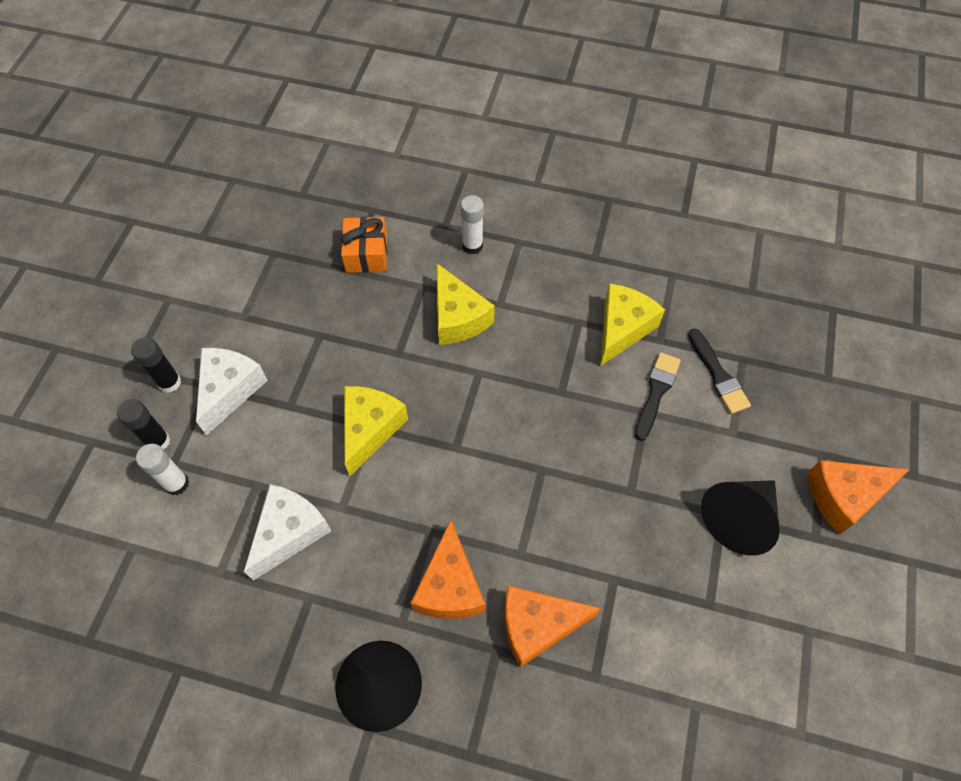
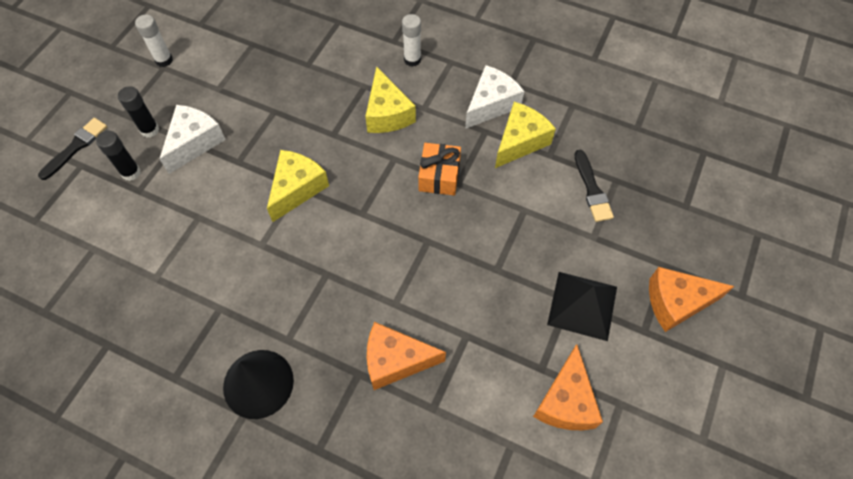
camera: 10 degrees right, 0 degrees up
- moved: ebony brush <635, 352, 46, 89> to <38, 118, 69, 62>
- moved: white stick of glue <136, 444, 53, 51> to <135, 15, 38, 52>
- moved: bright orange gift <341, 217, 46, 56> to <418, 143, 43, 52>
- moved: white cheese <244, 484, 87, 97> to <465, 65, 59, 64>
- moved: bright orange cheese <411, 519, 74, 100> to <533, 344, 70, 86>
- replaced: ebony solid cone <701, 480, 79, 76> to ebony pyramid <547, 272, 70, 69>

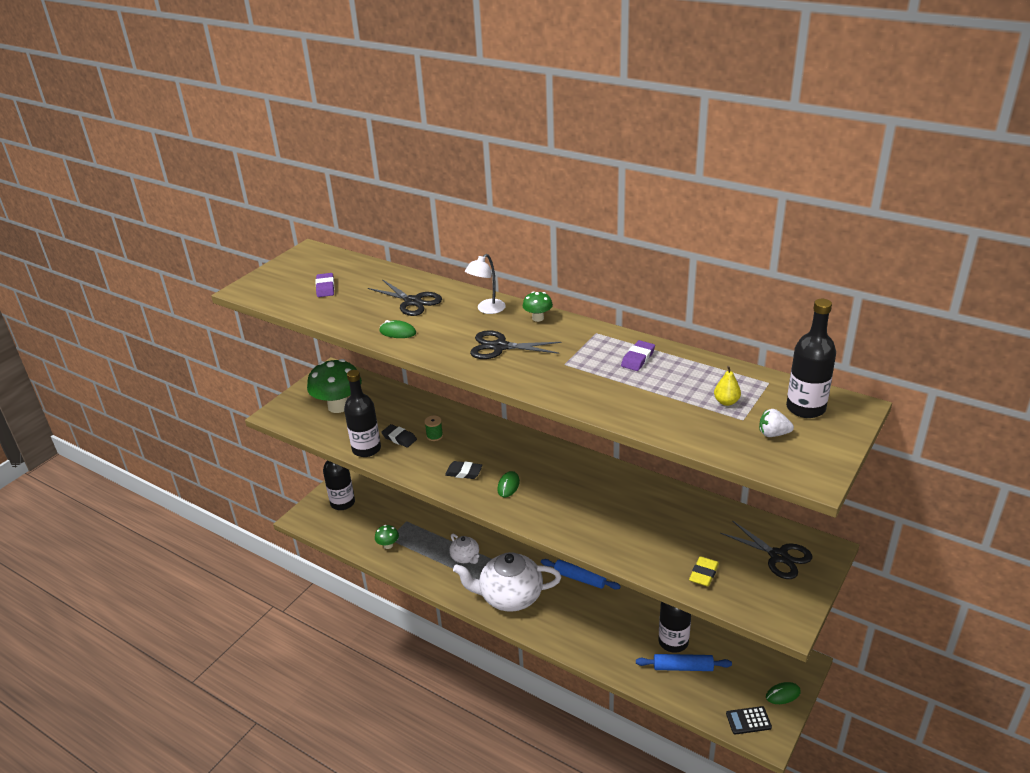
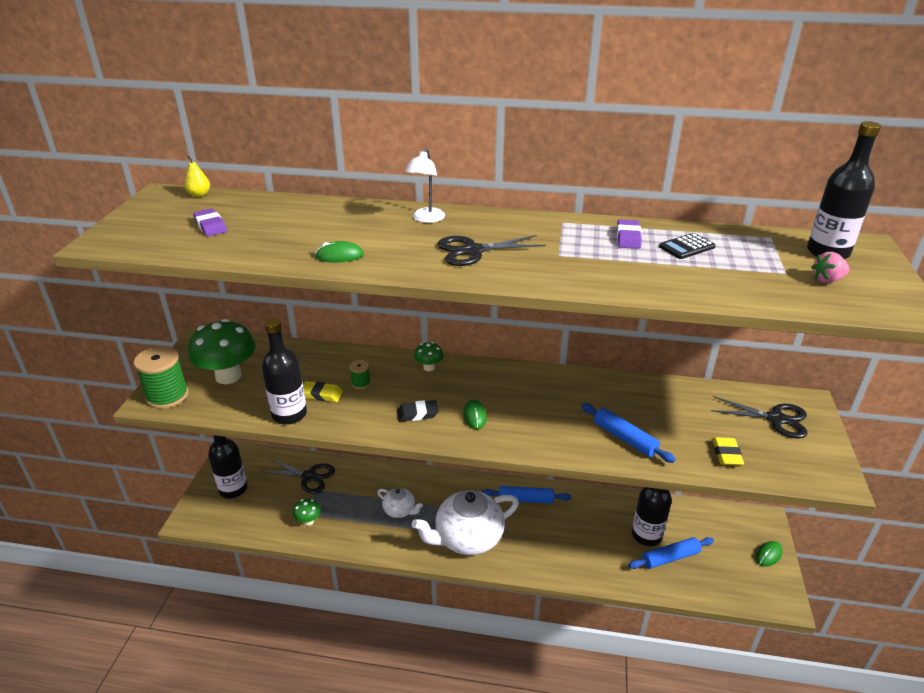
camera: 25 degrees left, 0 degrees up
- added: emerald spool <134, 346, 55, 63>
- moved: golden pear <714, 366, 27, 40> to <184, 156, 26, 41>
- moved: ebony shears <368, 279, 74, 37> to <261, 459, 74, 35>
- recoloured: ebony pencil eraser <381, 424, 36, 24> to golden pencil eraser <303, 381, 40, 21>
- moved: emerald toadstool <523, 291, 30, 31> to <414, 342, 30, 29>
- added: cobalt pastry roller <581, 403, 95, 60>
- moved: ebony pocket calculator <726, 706, 46, 29> to <659, 233, 57, 26>
- recoloured: white strawberry <759, 409, 35, 28> to pink strawberry <811, 252, 39, 31>

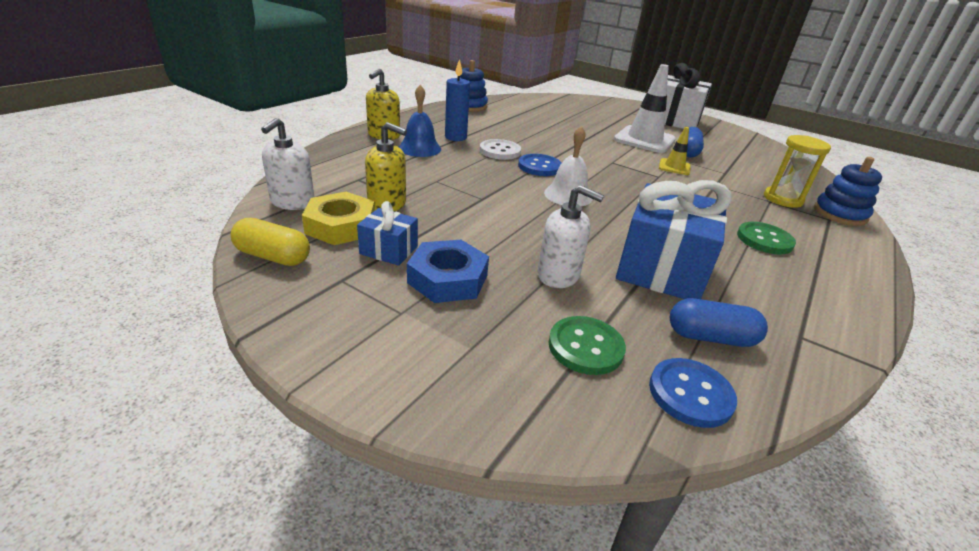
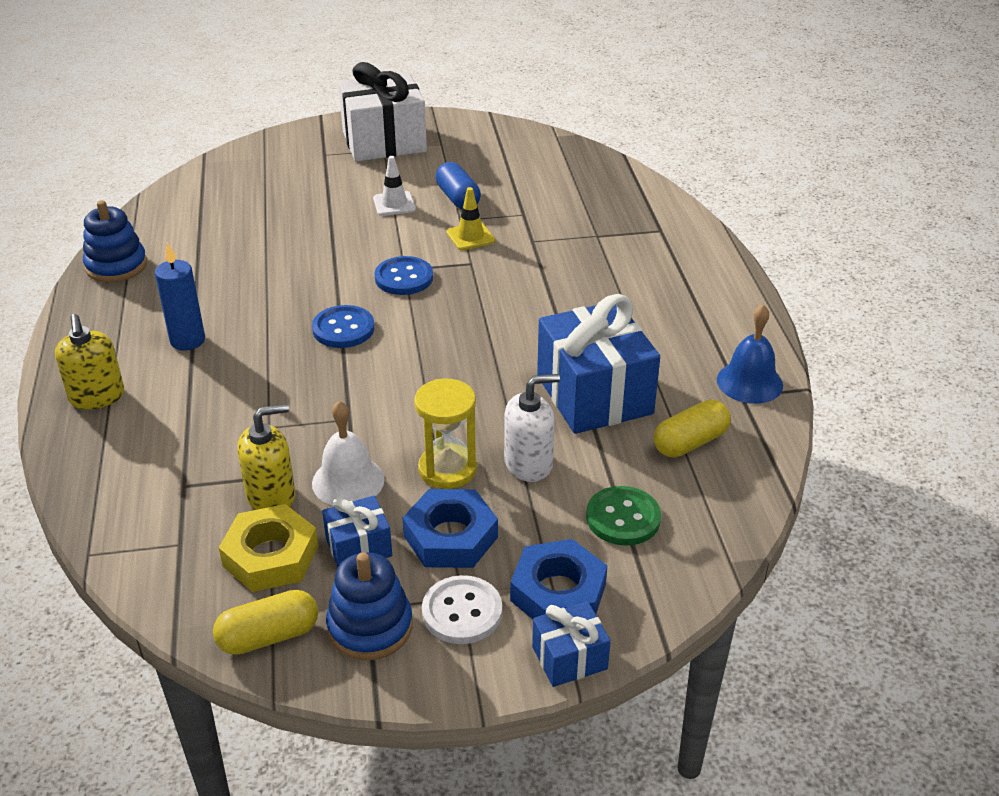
camera: 40 degrees left, 5 degrees up
- moved: white hand bell <544, 126, 48, 80> to <312, 401, 73, 104>
- moved: cobalt ring stacker <814, 157, 68, 69> to <326, 552, 87, 108>
- resized: white traffic cone <614, 64, 62, 89> = <373, 156, 43, 60> x0.51
- moved: cobalt shirt button <649, 358, 88, 70> to <374, 256, 59, 39>
- moved: golden hourglass <764, 135, 67, 73> to <414, 379, 63, 110>
- moved: white shirt button <480, 139, 41, 21> to <422, 575, 80, 69>
- added: cobalt hex nut <510, 539, 97, 80>
- added: cobalt gift <532, 601, 79, 86>
- recoloured: cobalt pill shape <670, 298, 98, 49> to golden pill shape <654, 400, 77, 57>
- moved: cobalt hand bell <399, 85, 42, 72> to <717, 304, 66, 100>
- removed: white soap pump <261, 118, 53, 92>
- removed: emerald shirt button <737, 222, 59, 33>

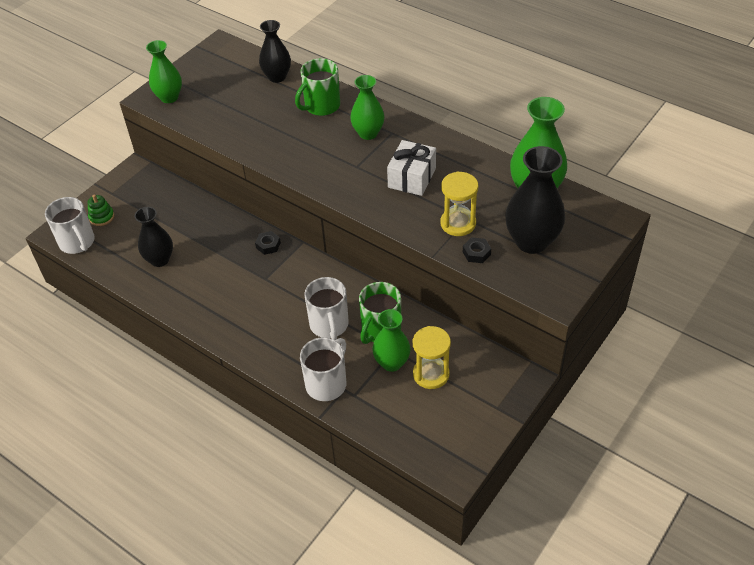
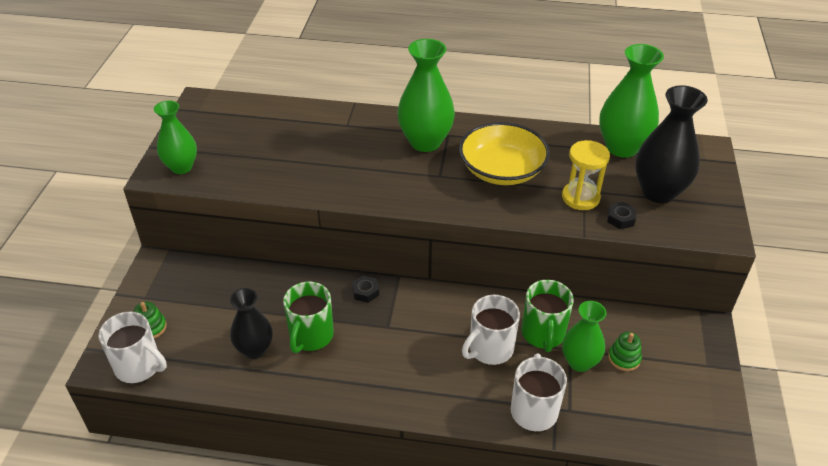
camera: 30 degrees left, 5 degrees down
- moved: emerald coffee mug <295, 58, 45, 58> to <283, 282, 51, 71>
- resized: emerald flower vase <350, 75, 34, 65> = <397, 39, 58, 113> x1.53
- replaced: white gift <387, 140, 49, 56> to golden deep dish <459, 122, 91, 63>
- turned: white coffee mug <304, 277, 45, 63> = <462, 295, 58, 70> 90 degrees clockwise
- replaced: golden hourglass <413, 326, 38, 63> to emerald ring stacker <608, 332, 34, 39>
- removed: ebony flower vase <259, 20, 32, 63>

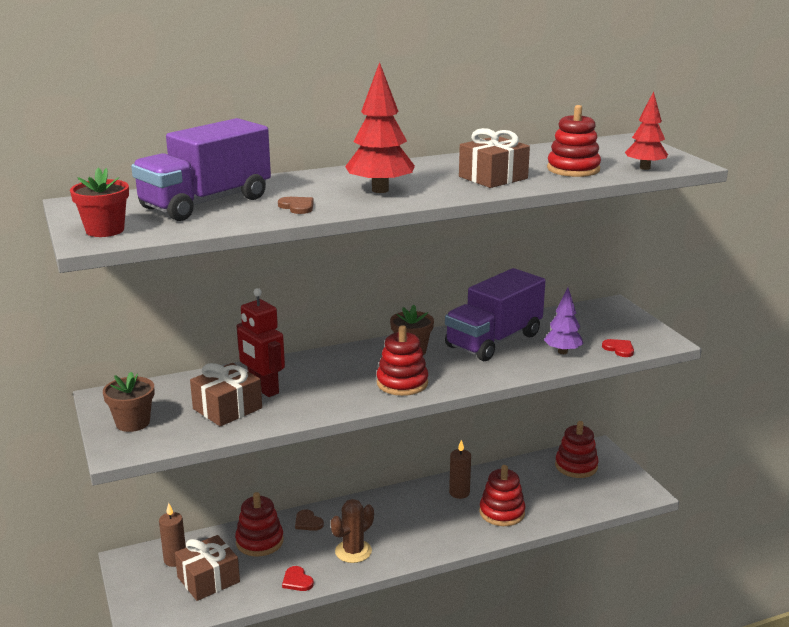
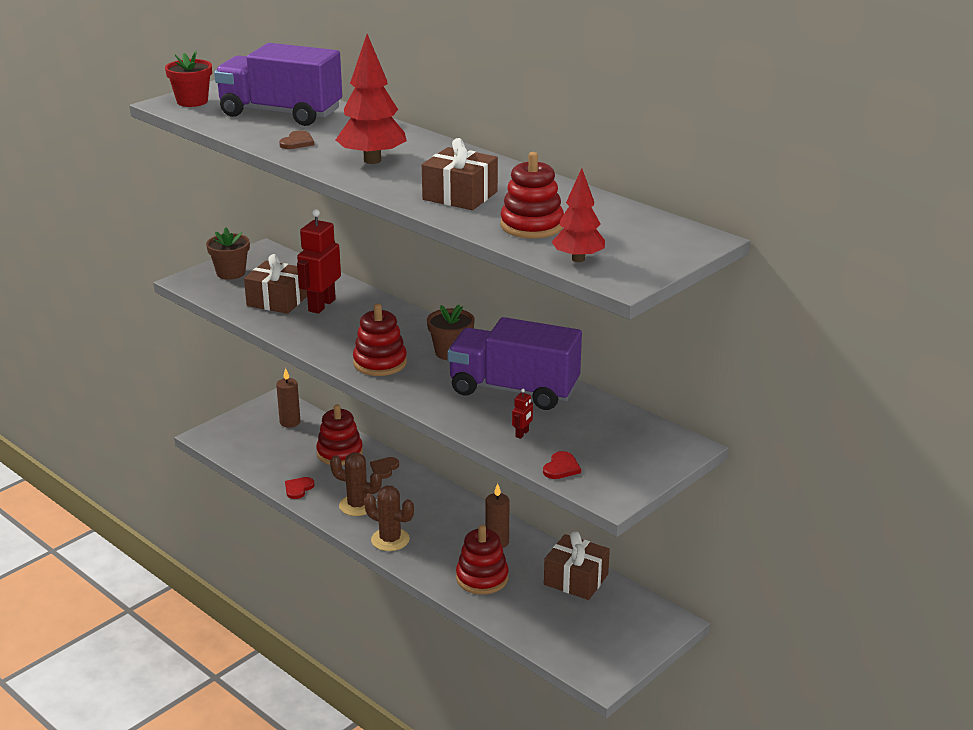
camera: 65 degrees right, 5 degrees up
- added: russet saguaro cactus <364, 485, 50, 66>
- replaced: royal purple toy tree <544, 288, 40, 66> to red robot <512, 389, 21, 50>
- moved: russet gift <175, 535, 65, 66> to <544, 531, 66, 69>
- removed: red ring stacker <555, 421, 44, 57>

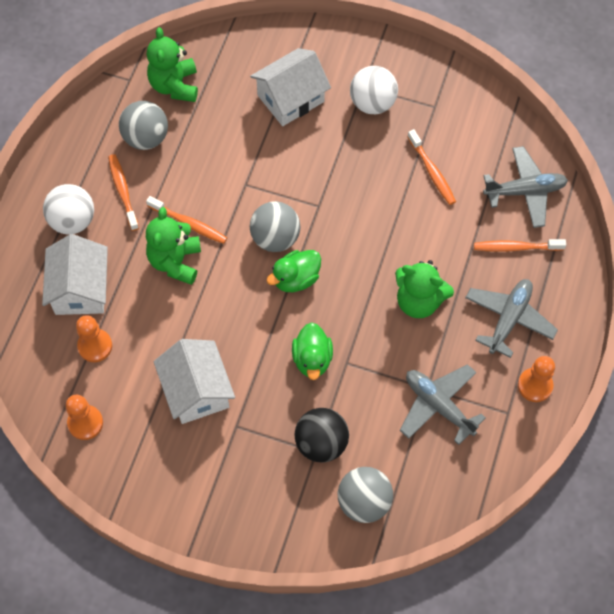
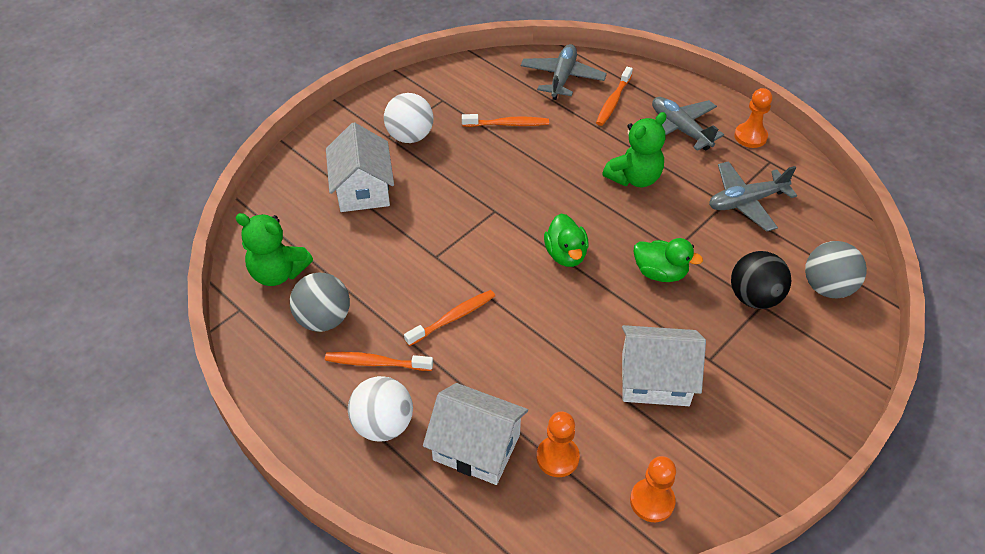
camera: 65 degrees left, 15 degrees down
- removed: emerald teddy bear <146, 207, 55, 78>
- removed: ash-grey ball <250, 201, 50, 51>

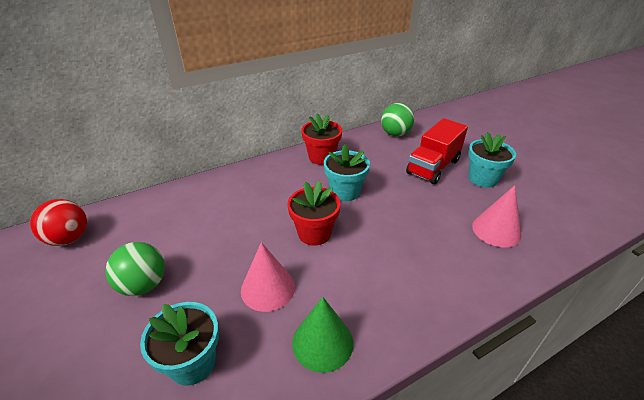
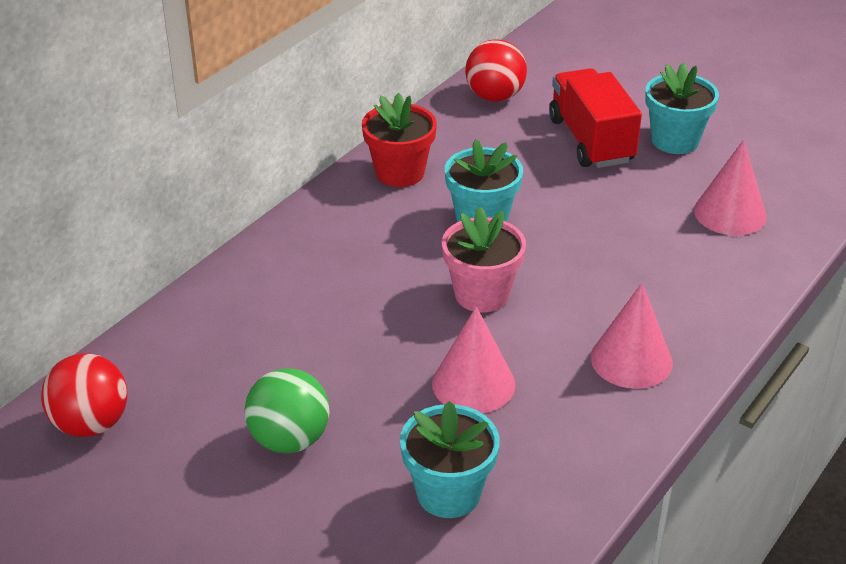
camera: 25 degrees left, 0 degrees up
- recoloured: red plant pot <287, 181, 54, 65> to pink plant pot <442, 206, 84, 106>
- recoloured: emerald ball <381, 103, 33, 34> to red ball <465, 39, 62, 63>
- turned: red truck <406, 118, 62, 66> = <549, 68, 93, 100> 150 degrees clockwise
- added: pink solid cone <591, 283, 82, 106>
- removed: emerald solid cone <292, 297, 61, 76>

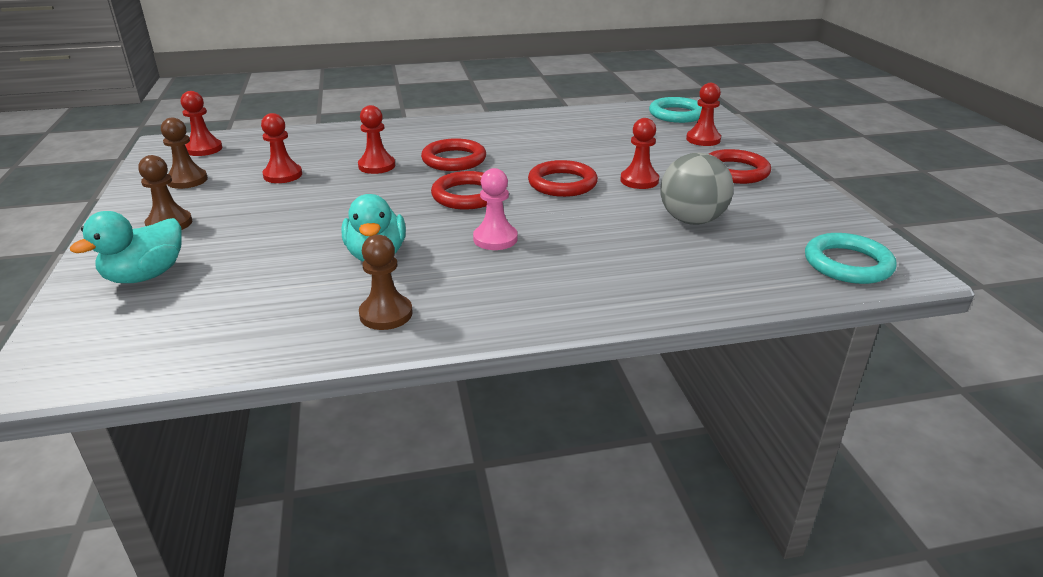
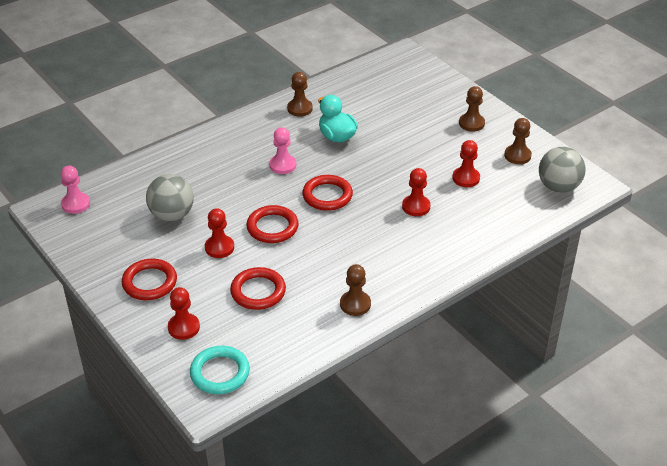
camera: 155 degrees right, 10 degrees up
- replaced: aqua torus <805, 233, 92, 51> to pink chess pawn <61, 166, 29, 48>
- moved: red torus <421, 138, 65, 33> to <230, 267, 56, 43>
- added: russet chess pawn <340, 264, 31, 52>
- replaced: red chess pawn <181, 91, 41, 65> to ash-grey ball <539, 147, 47, 46>
- removed: aqua toy duck <70, 211, 112, 72>

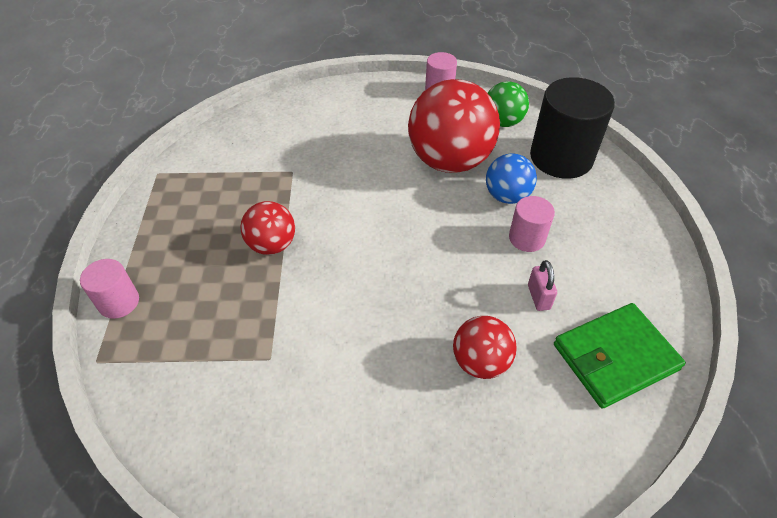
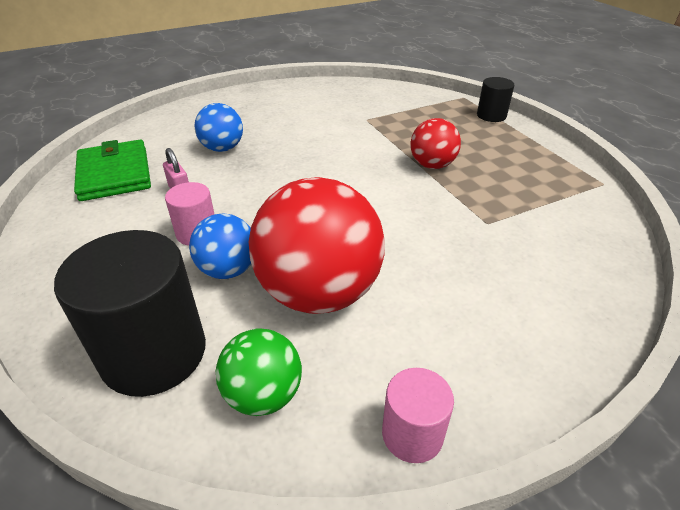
camera: 155 degrees right, 10 degrees down
- turned: emerald card wallet <554, 303, 132, 106> = <74, 140, 77, 61> 60 degrees counterclockwise
- recoloured: red ball <453, 316, 64, 63> to cobalt ball <195, 103, 48, 49>
- recoloured: pink cylinder <80, 259, 59, 60> to ebony cylinder <477, 77, 37, 45>

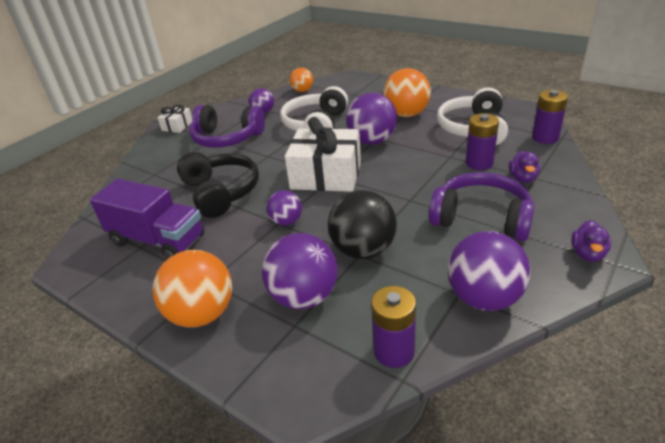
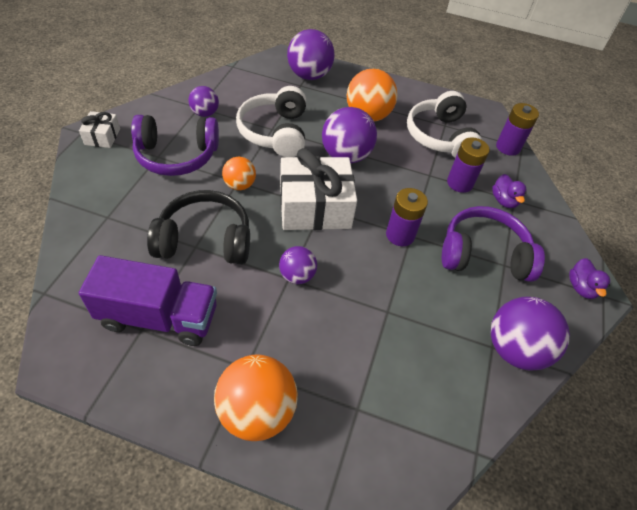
camera: 25 degrees left, 15 degrees up
- turned: ebony headset <177, 152, 82, 66> = <147, 190, 103, 74> 45 degrees counterclockwise
- moved: bright orange ball <290, 68, 23, 24> to <222, 157, 34, 33>
- moved: royal purple ball <262, 233, 76, 76> to <287, 29, 48, 51>
- moved: royal purple power cell <371, 286, 45, 82> to <386, 188, 42, 58>
- removed: ebony ball <328, 190, 69, 69>

